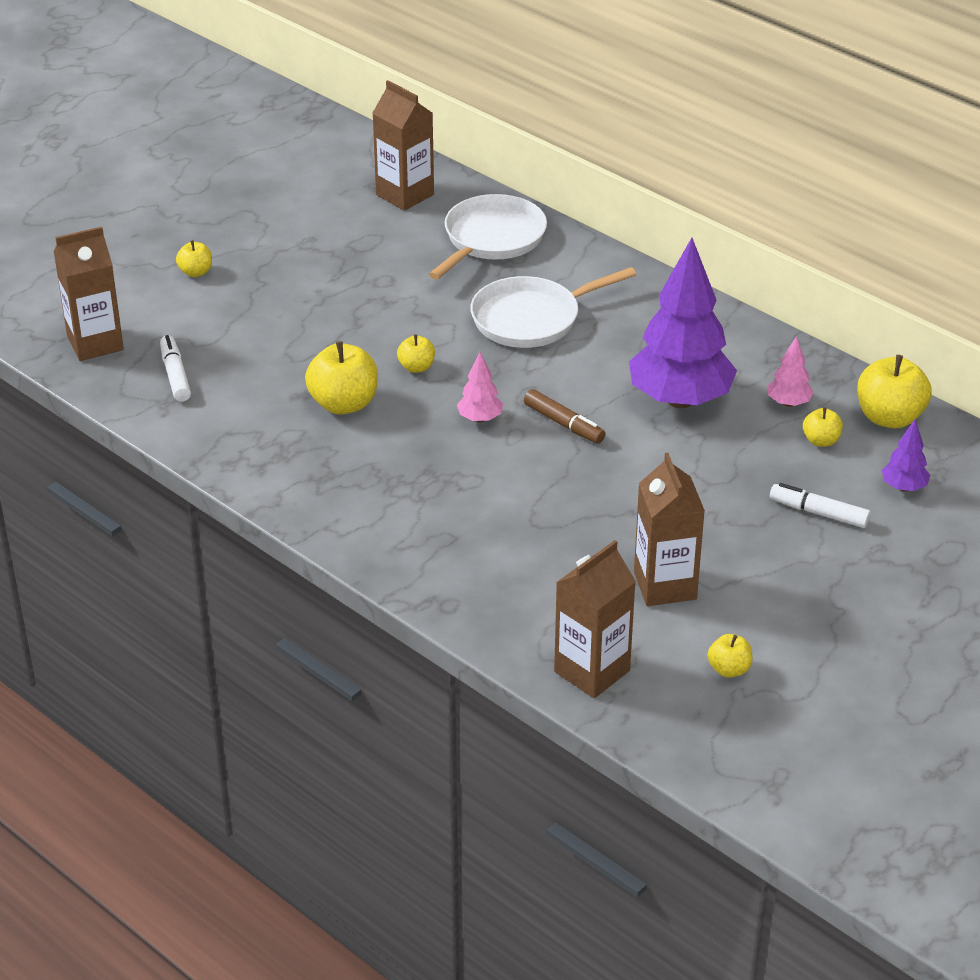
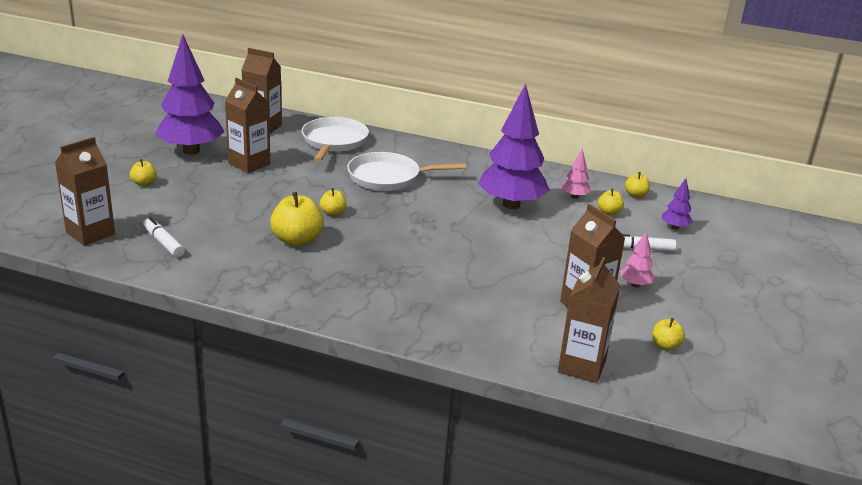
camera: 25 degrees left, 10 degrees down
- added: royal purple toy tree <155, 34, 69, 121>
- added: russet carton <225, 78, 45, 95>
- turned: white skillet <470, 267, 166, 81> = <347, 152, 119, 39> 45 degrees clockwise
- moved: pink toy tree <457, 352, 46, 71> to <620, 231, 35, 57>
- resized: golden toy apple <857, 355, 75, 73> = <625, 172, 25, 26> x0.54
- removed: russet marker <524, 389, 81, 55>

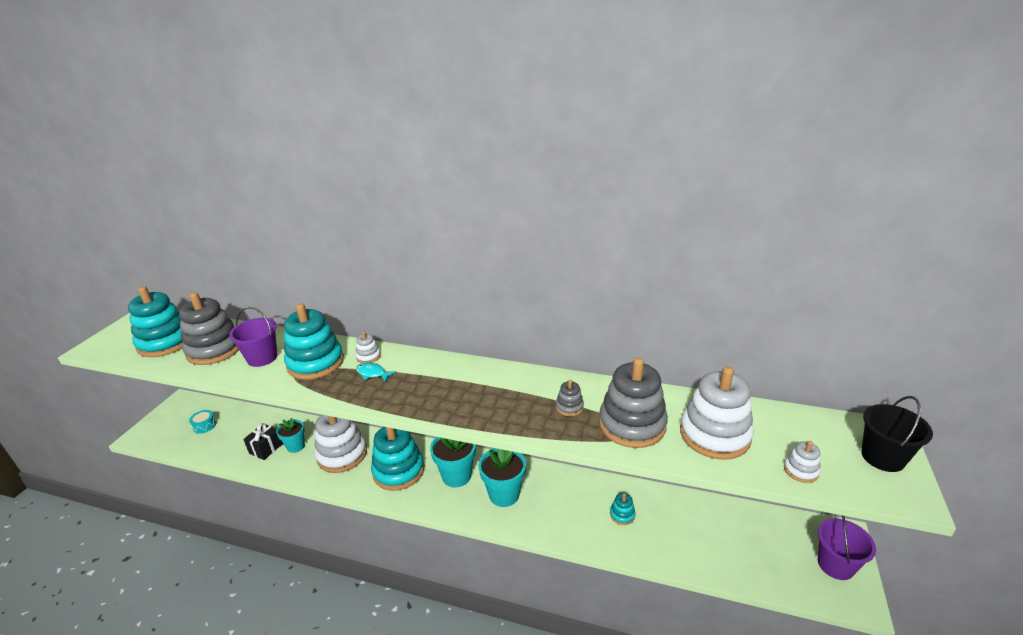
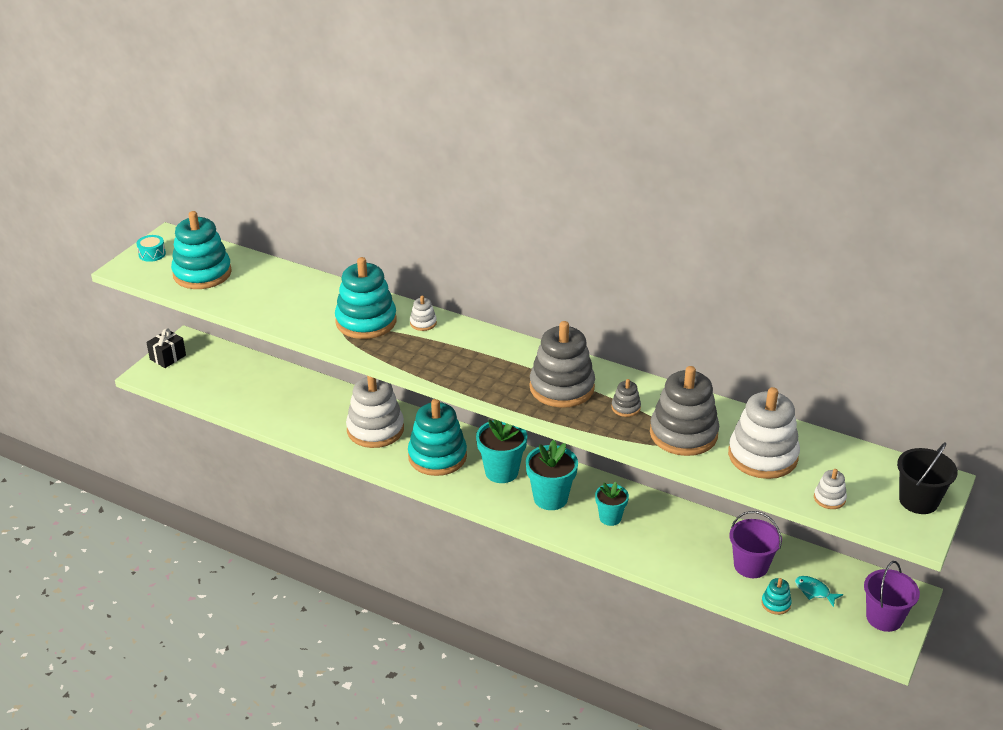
camera: 10 degrees right, 5 degrees up
- moved: aqua toy drum <189, 410, 28, 24> to <136, 235, 30, 27>
- moved: ebony gift <243, 423, 40, 37> to <146, 328, 40, 40>
- moved: ash-grey ring stacker <179, 292, 60, 73> to <529, 321, 66, 87>
- moved: aqua plant pot <276, 418, 29, 35> to <595, 482, 34, 44>
- moved: royal purple sand bucket <229, 307, 49, 60> to <729, 511, 53, 67>
- moved: aqua ring stacker <610, 493, 25, 32> to <761, 578, 31, 37>
- moved: aqua fish <356, 362, 40, 19> to <795, 576, 48, 31>

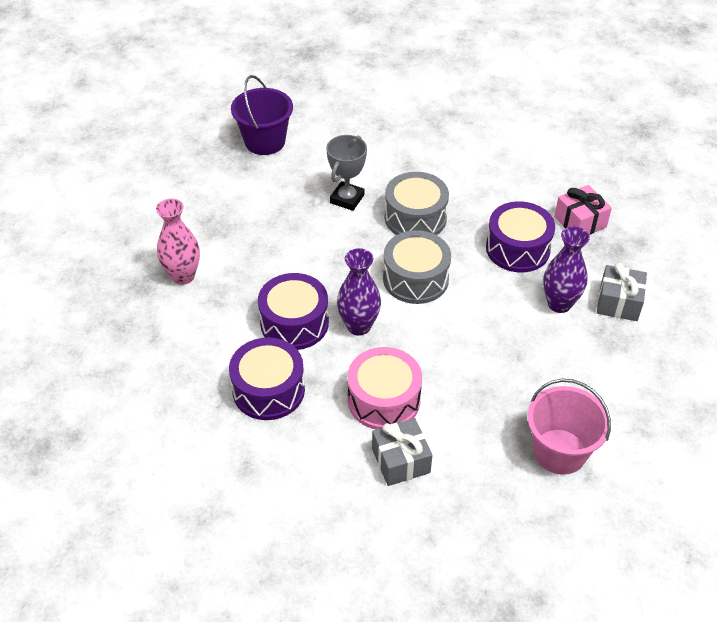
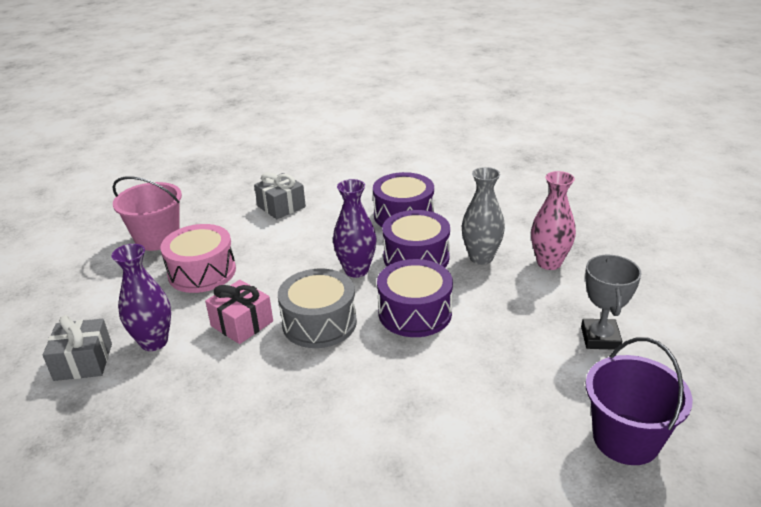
camera: 160 degrees right, 15 degrees down
- moved: pink toy drum <347, 347, 75, 83> to <160, 224, 76, 69>
- moved: pink gift <554, 185, 58, 50> to <205, 280, 68, 64>
- moved: royal purple toy drum <486, 201, 69, 71> to <377, 259, 76, 78>
- added: ash-grey flower vase <462, 167, 43, 98>
- moved: ash-grey trophy <326, 135, 41, 76> to <581, 254, 61, 96>
- removed: ash-grey toy drum <385, 172, 64, 63>

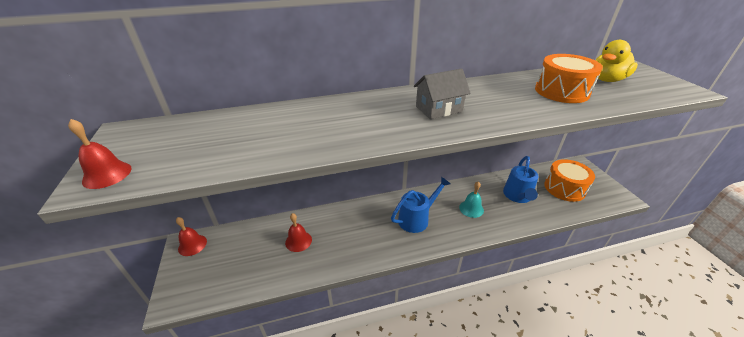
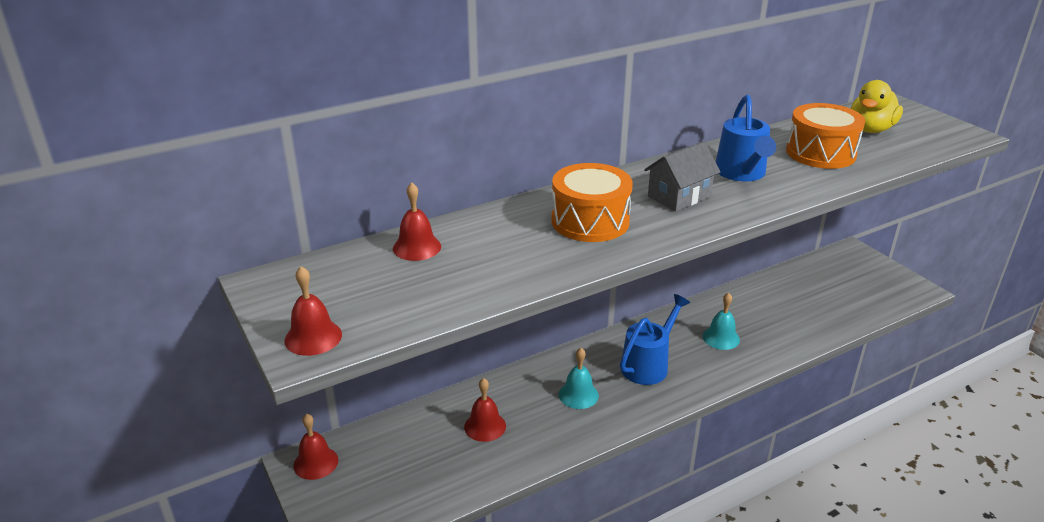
camera: 15 degrees left, 5 degrees down
- added: red hand bell <393, 183, 48, 78>
- moved: bright orange toy drum <544, 159, 51, 43> to <551, 163, 82, 79>
- added: aqua hand bell <559, 348, 40, 61>
- moved: cobalt watering can <503, 156, 35, 47> to <716, 95, 60, 86>

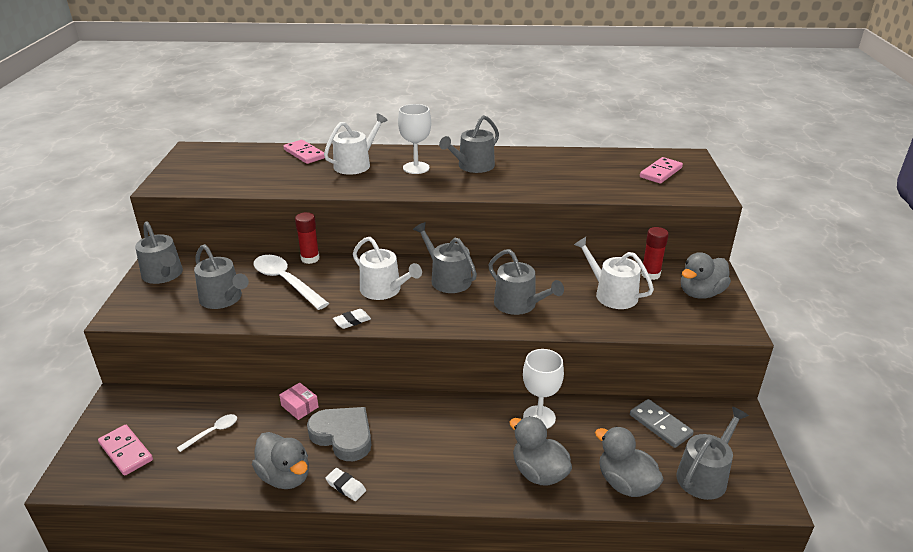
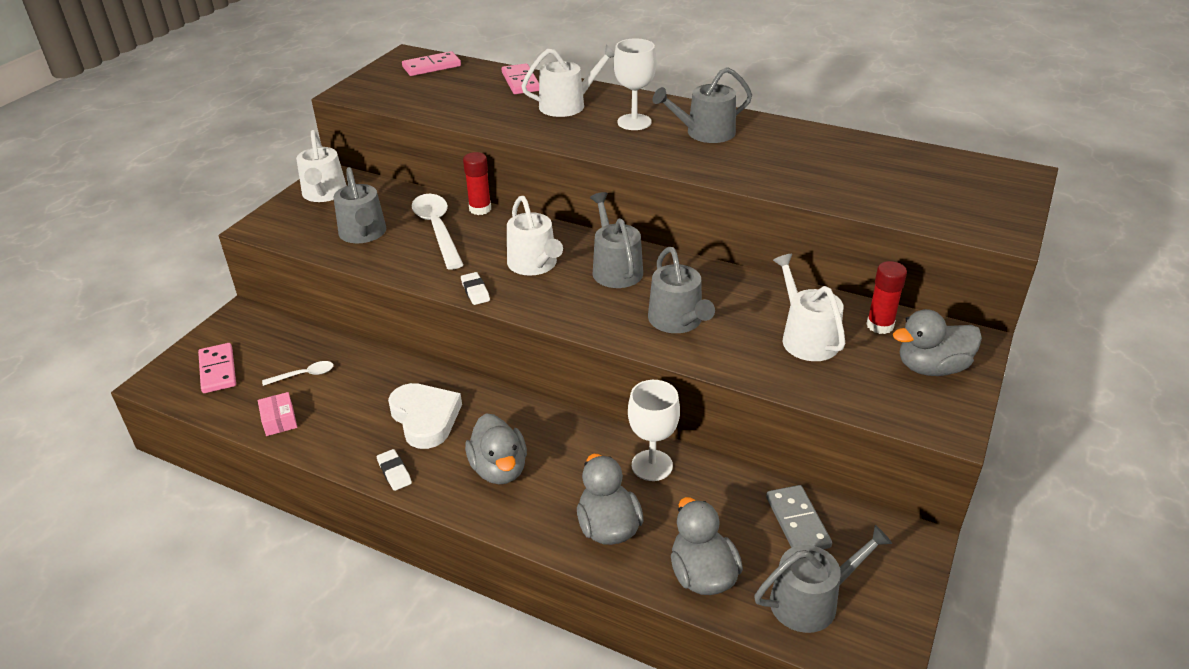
camera: 25 degrees right, 5 degrees up
- moved: pink box <279, 382, 40, 38> to <258, 392, 39, 44>
- recoloured: ash-grey watering can <135, 222, 48, 62> to white watering can <296, 130, 51, 72>
- recoloured: ash-grey heart <307, 407, 64, 54> to white heart <388, 383, 74, 66>
- moved: pink domino tile <640, 157, 43, 27> to <402, 51, 59, 25>
- turned: white pencil eraser <333, 309, 38, 20> = <461, 272, 29, 33> 75 degrees clockwise
- moved: ash-grey toy duck <252, 432, 57, 57> to <465, 413, 62, 71>

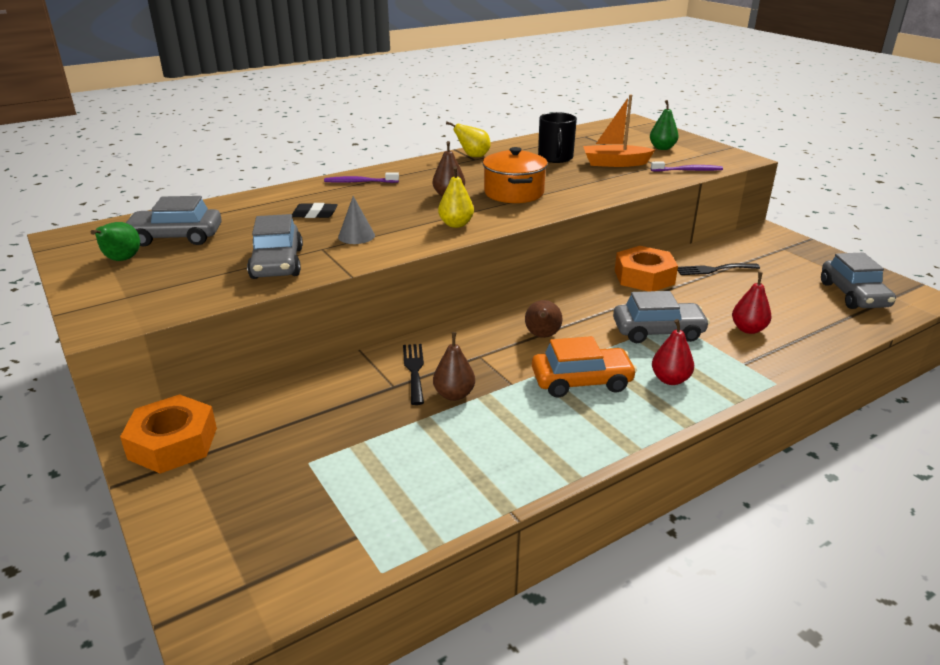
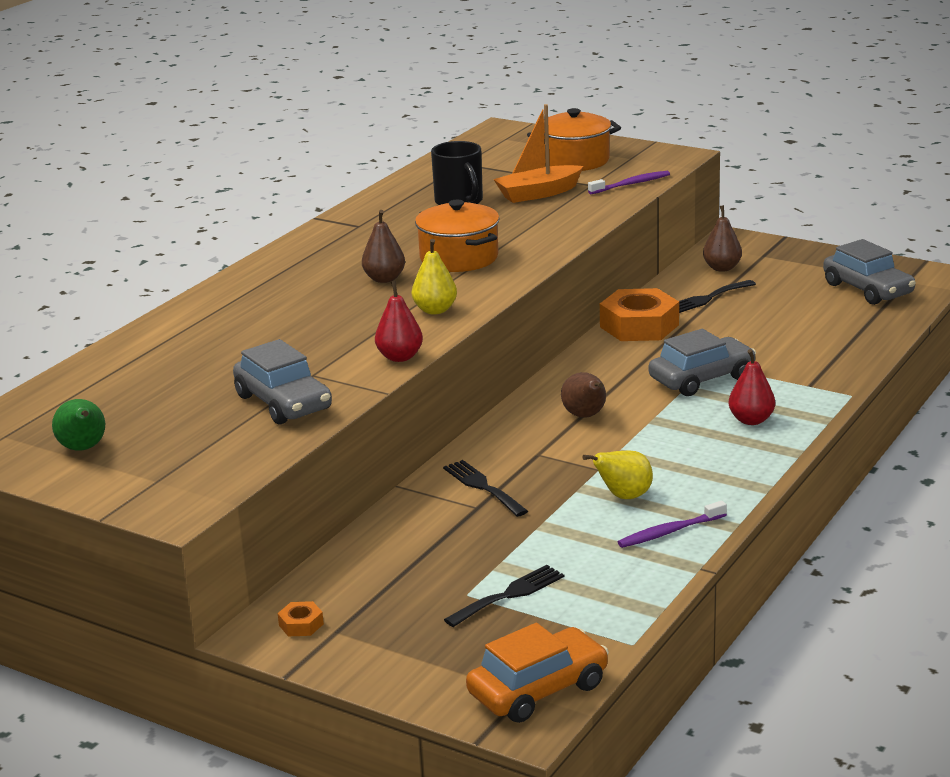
camera: 25 degrees left, 5 degrees down
- resized: bright orange hex nut <120, 394, 97, 80> = <278, 601, 46, 35> x0.43
- moved: red pear <732, 272, 40, 62> to <375, 281, 48, 81>
- added: ebony table fork <444, 565, 120, 62>
- moved: bright orange automobile <532, 336, 105, 62> to <466, 623, 143, 100>
- replaced: emerald pear <650, 100, 28, 50> to bright orange pot <527, 108, 94, 63>
- moved: golden pear <446, 122, 45, 35> to <582, 451, 71, 48>
- moved: royal purple tooth brush <324, 172, 75, 11> to <618, 501, 109, 47>
- moved: russet pear <433, 332, 42, 69> to <703, 205, 39, 67>
- removed: ash-grey automobile <126, 196, 96, 50>
- removed: ebony pencil eraser <292, 203, 46, 15>
- removed: ash-grey solid cone <338, 196, 37, 48>

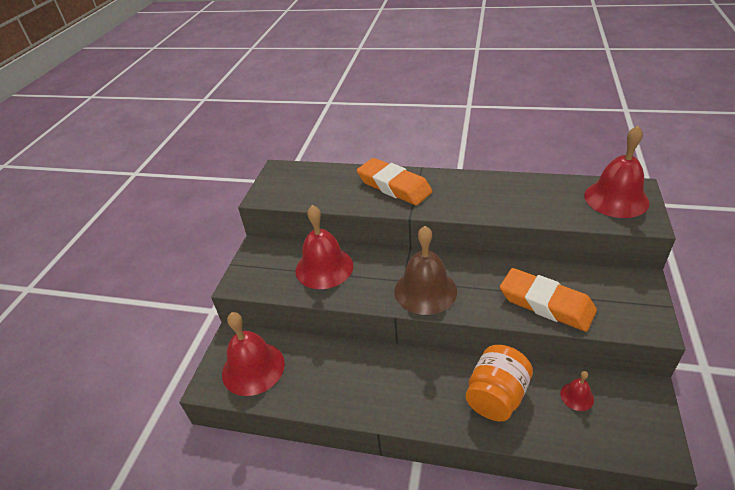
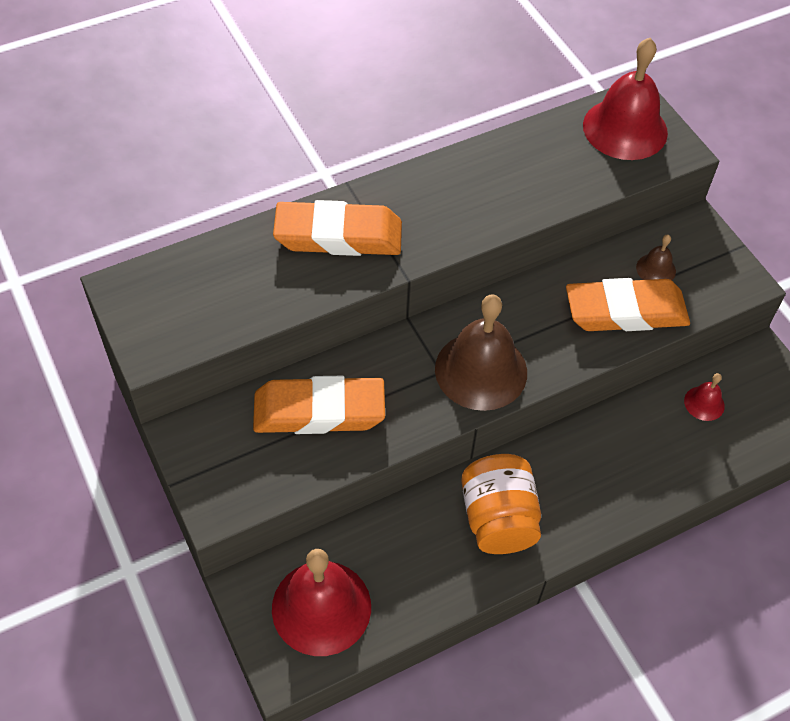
camera: 45 degrees left, 15 degrees up
- replaced: red hand bell <296, 205, 57, 84> to bright orange pencil eraser <253, 376, 132, 58>
- moved: bright orange jam jar <466, 345, 67, 76> to <461, 454, 80, 100>
- added: russet hand bell <636, 235, 40, 45>

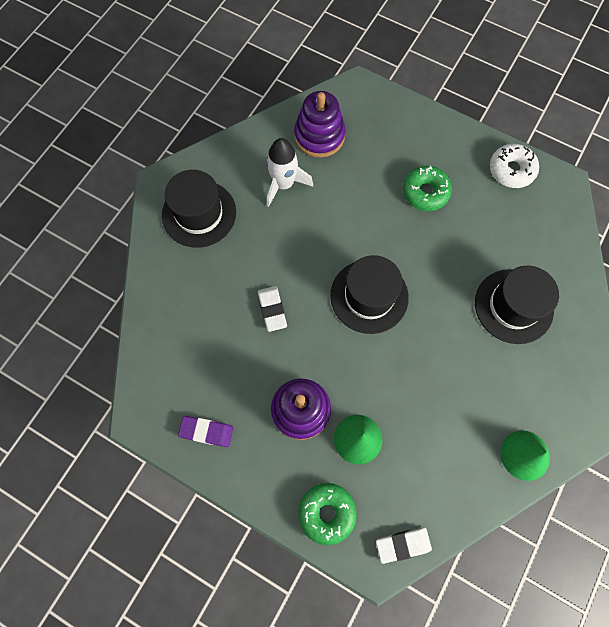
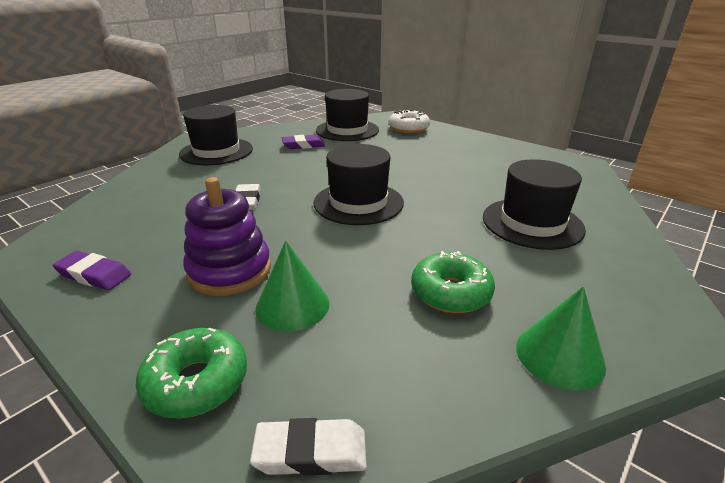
camera: 10 degrees right, 40 degrees down
- replaced: white toy rocket <266, 138, 47, 69> to royal purple pencil eraser <282, 135, 43, 14>
- replaced: royal purple ring stacker <294, 91, 51, 67> to ebony hat <316, 89, 63, 52>
- moved: white donut <490, 144, 49, 44> to <389, 110, 41, 23>
- moved: emerald donut <403, 166, 49, 45> to <411, 251, 84, 62>

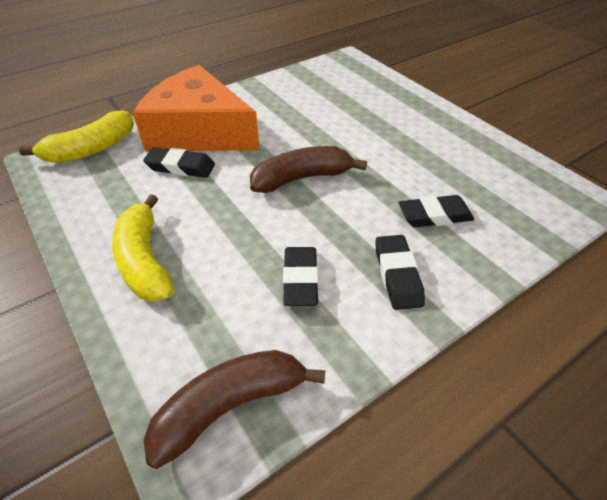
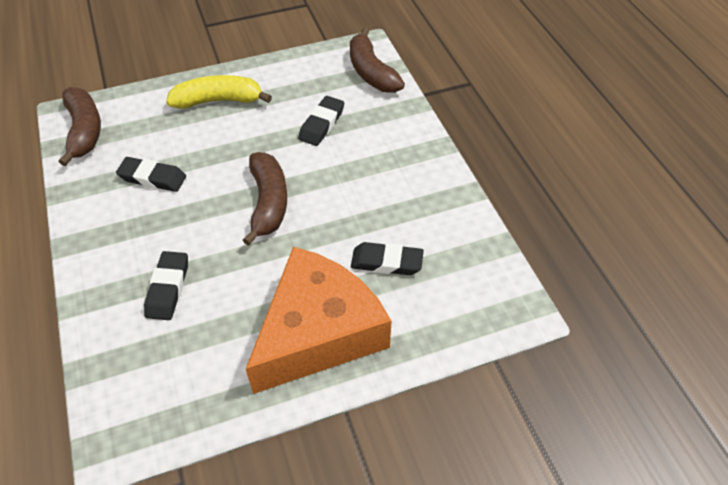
camera: 105 degrees right, 5 degrees up
- moved: bright orange cheese <133, 65, 126, 86> to <246, 247, 146, 147>
- recoloured: golden banana <19, 110, 115, 53> to russet banana <350, 28, 55, 65>
- moved: ebony pencil eraser <375, 235, 50, 75> to <351, 242, 73, 33>

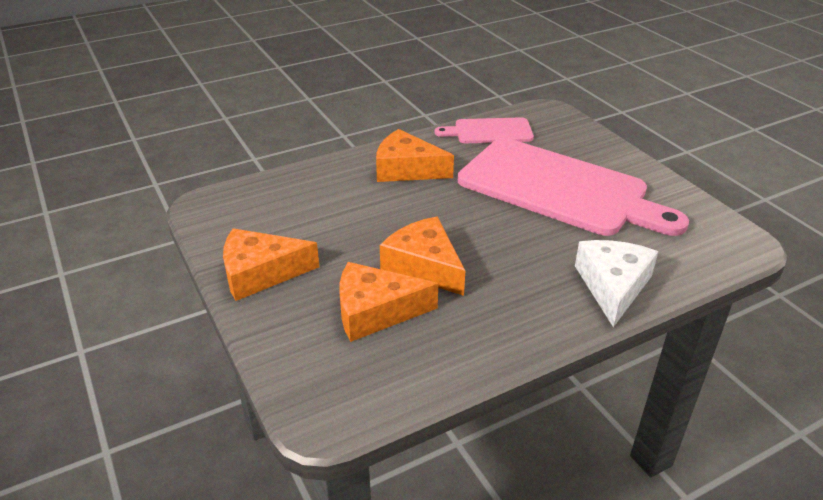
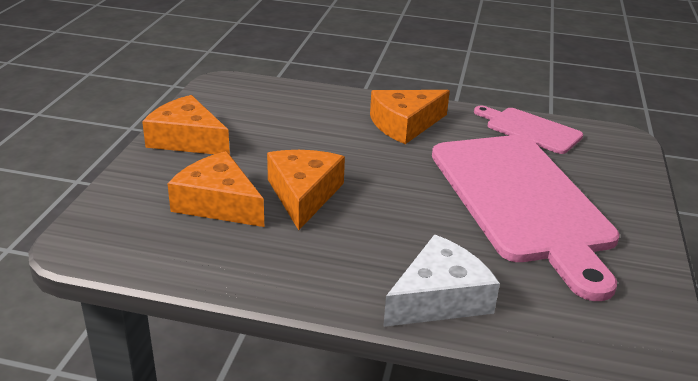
camera: 40 degrees right, 5 degrees down
- turned: bright orange cheese <376, 129, 78, 53> = <370, 90, 80, 54> 90 degrees counterclockwise

